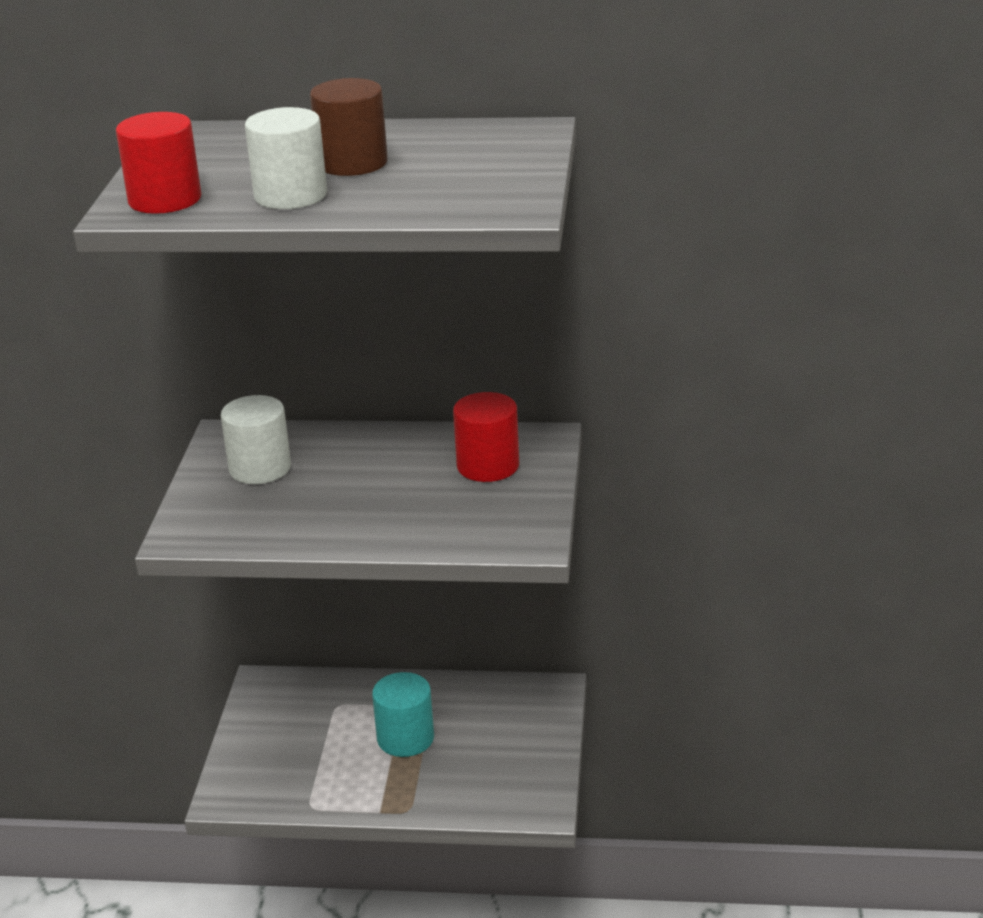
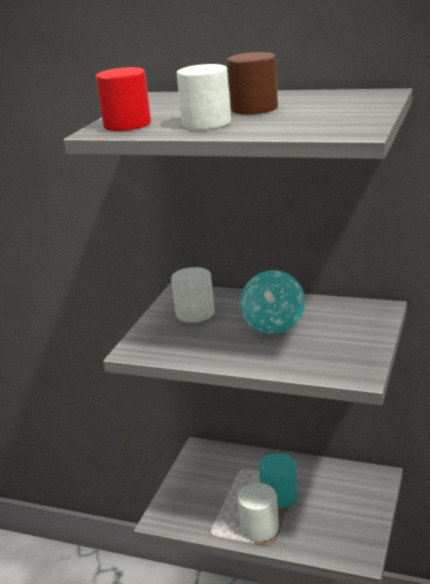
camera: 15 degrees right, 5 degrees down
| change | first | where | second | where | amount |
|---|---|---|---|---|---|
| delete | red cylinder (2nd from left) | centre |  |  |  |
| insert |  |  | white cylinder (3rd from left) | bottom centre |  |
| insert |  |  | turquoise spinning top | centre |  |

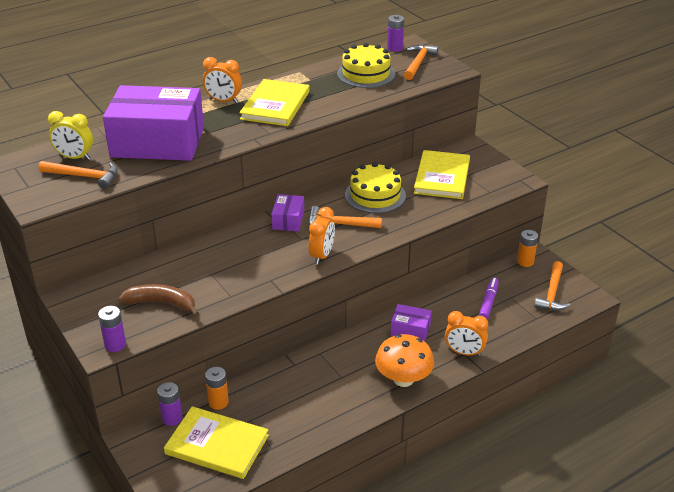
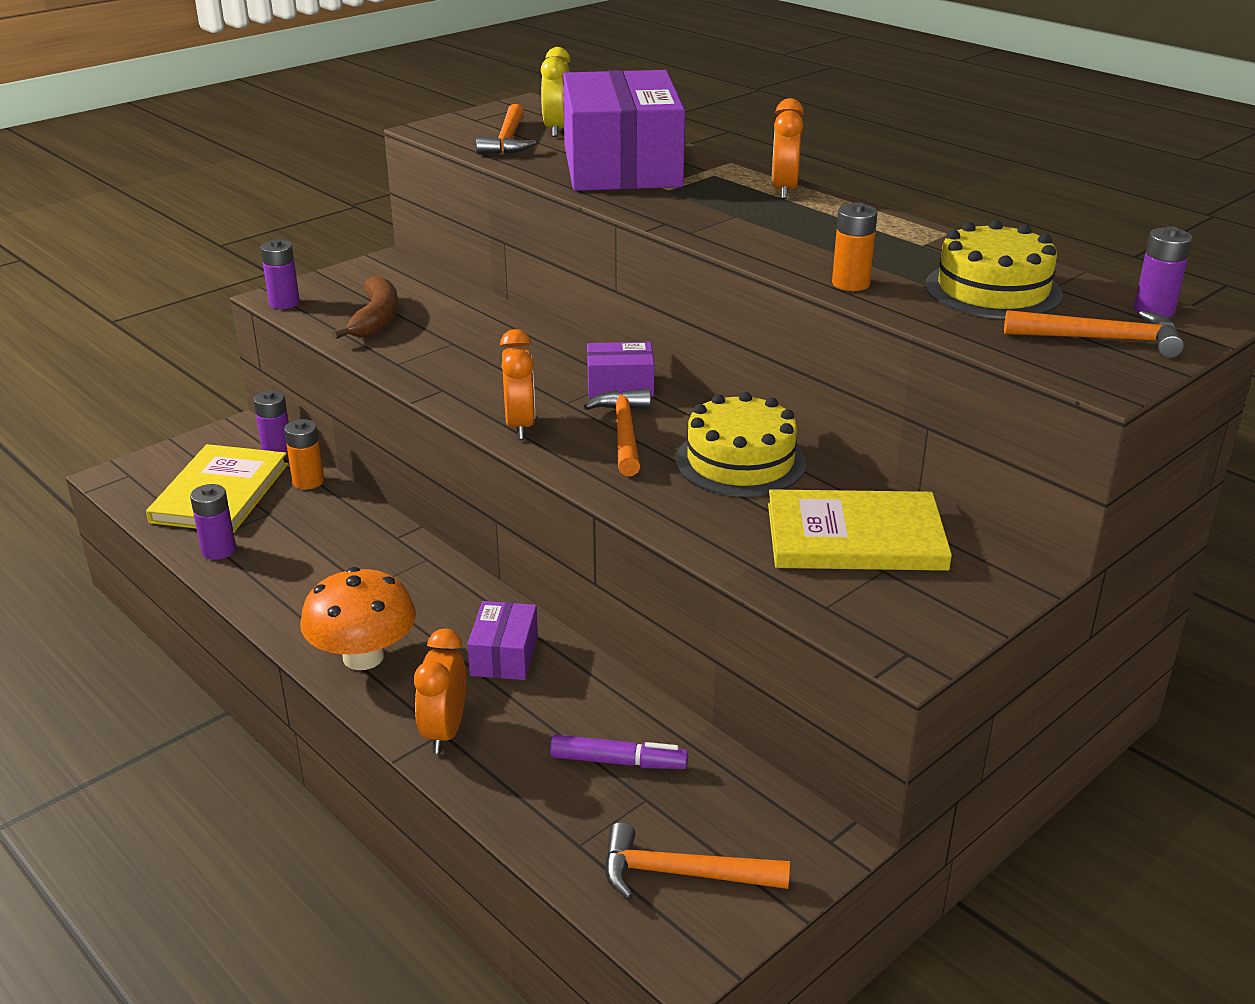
camera: 80 degrees right, 5 degrees down
| change | first | where | second | where | amount |
|---|---|---|---|---|---|
| delete | yellow book (2nd from left) | top centre |  |  |  |
| rotate | orange clock (2nd from left) | centre |  | centre | 105 degrees counterclockwise |
| move | orange battery (2nd from left) | middle right |  | top right |  |
| insert |  |  | purple battery (1st from left) | middle left |  |

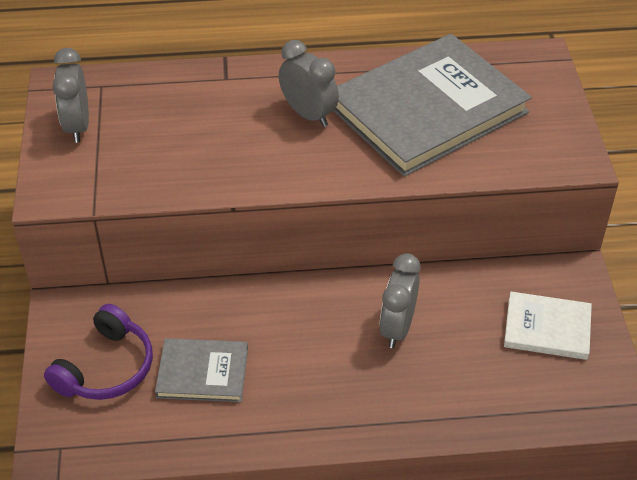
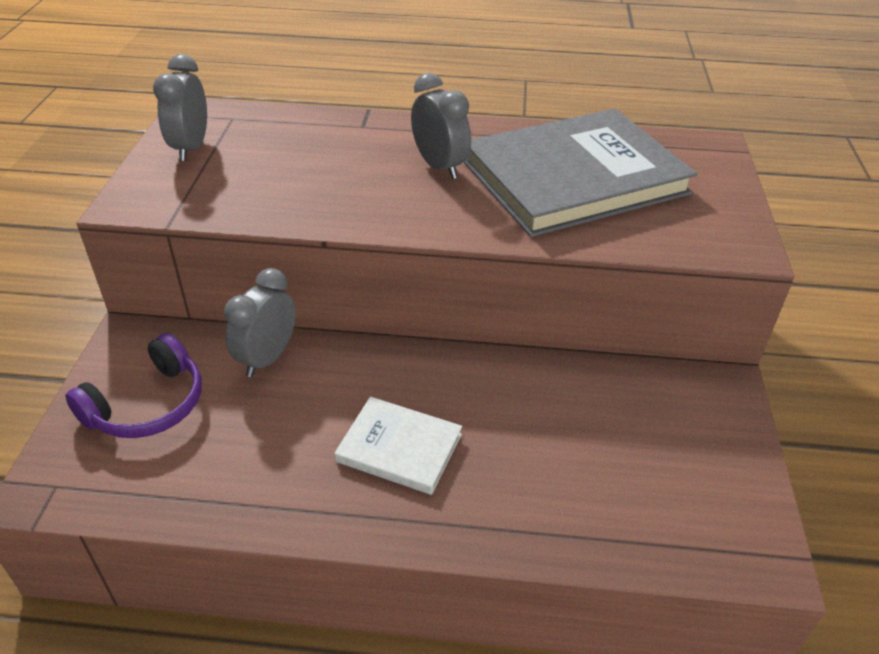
camera: 10 degrees right, 5 degrees down
| change | first | where | second | where | amount |
|---|---|---|---|---|---|
| delete | grey book (1st from left) | bottom left |  |  |  |
| move | grey clock (3rd from left in the first image) | centre | grey clock (2nd from left) | middle left |  |
| move | white book | bottom right |  | bottom centre |  |

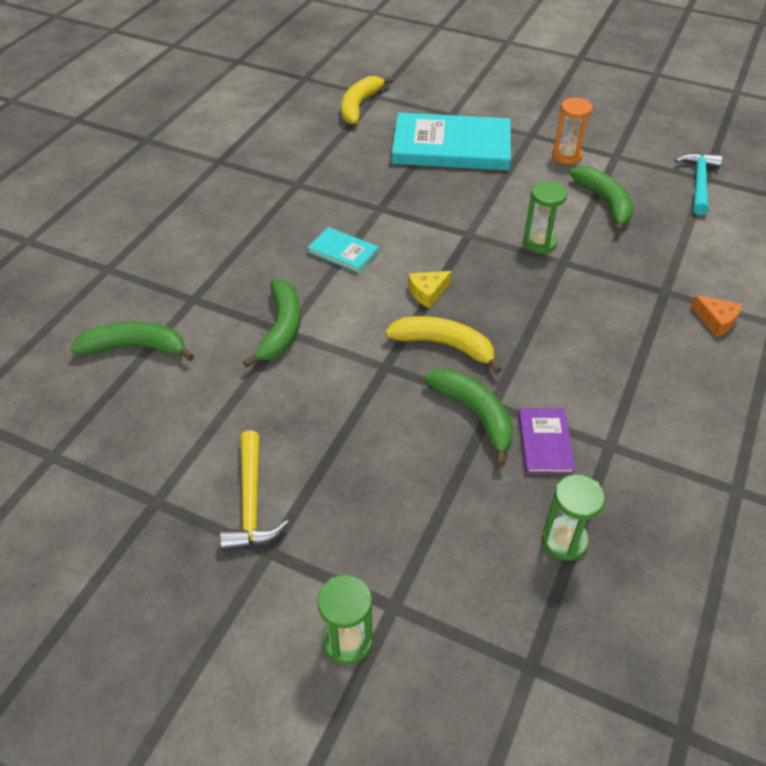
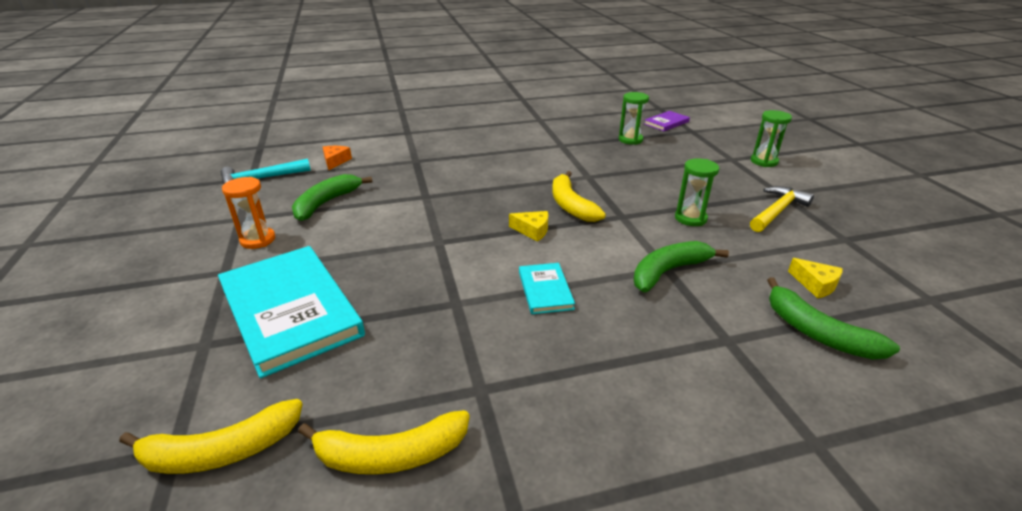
camera: 130 degrees left, 15 degrees down
| change | first | where | second | where | amount |
|---|---|---|---|---|---|
| delete | green banana (3rd from left) | centre |  |  |  |
| move | purple book | middle right |  | top centre |  |
| move | green hourglass (2nd from left) | top right |  | middle right |  |
| move | orange cheese | middle right |  | top left |  |
| insert |  |  | yellow banana (2nd from left) | bottom centre |  |
| insert |  |  | yellow cheese (2nd from left) | middle right |  |

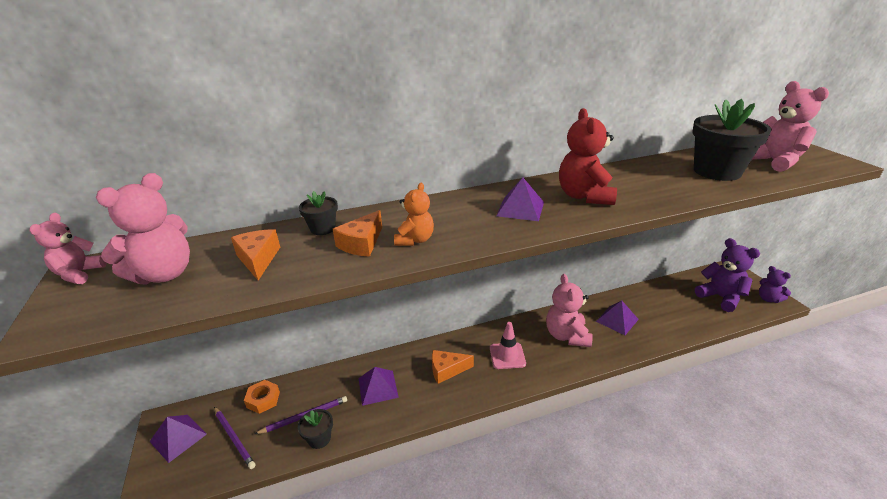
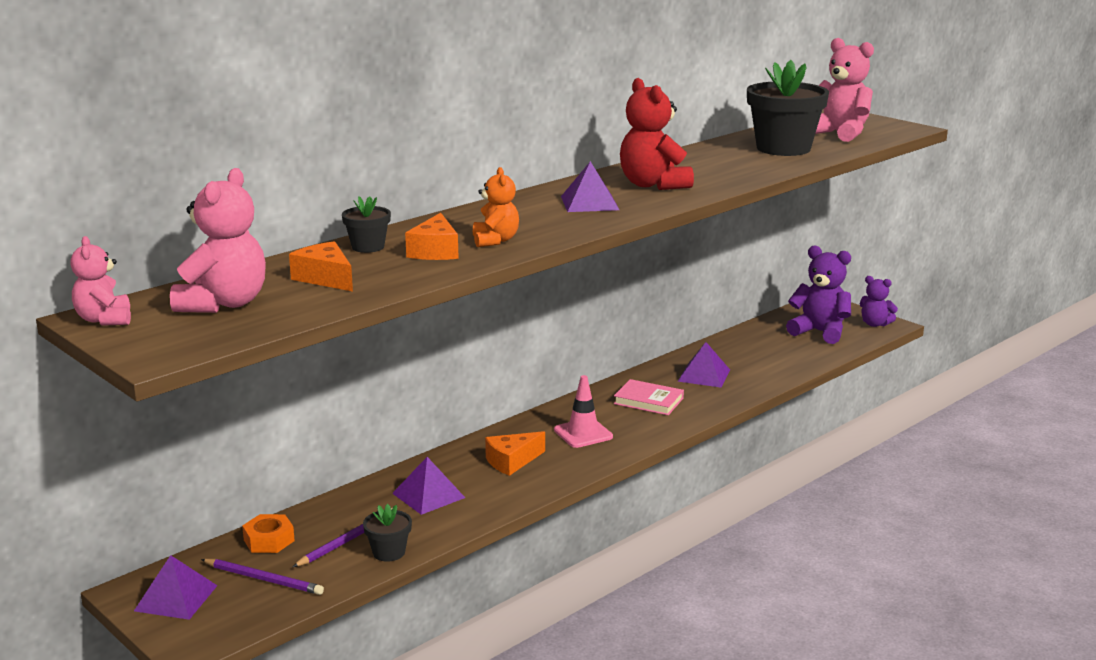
camera: 25 degrees left, 10 degrees down
| change | first | where | second | where | amount |
|---|---|---|---|---|---|
| replace | pink teddy bear (3rd from left) | centre | pink book | centre |  |

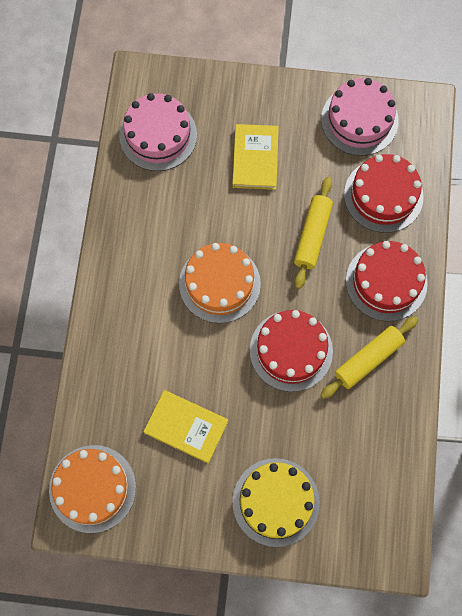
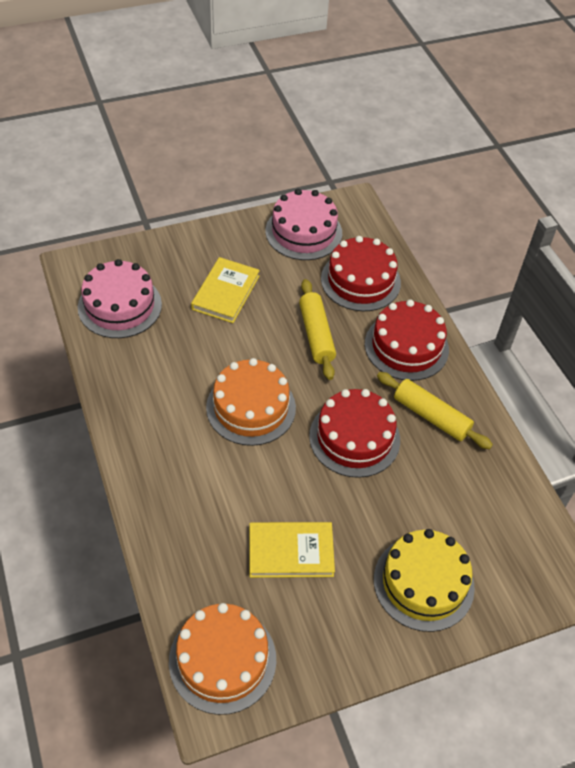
camera: 30 degrees left, 20 degrees down
| change | first | where | second | where | amount |
|---|---|---|---|---|---|
| rotate | yellow book (2nd from left in the first image) | top centre | yellow book (1st from left) | centre | 45 degrees clockwise |
| rotate | yellow rolling pin (2nd from left) | middle right |  | middle right | 75 degrees counterclockwise |

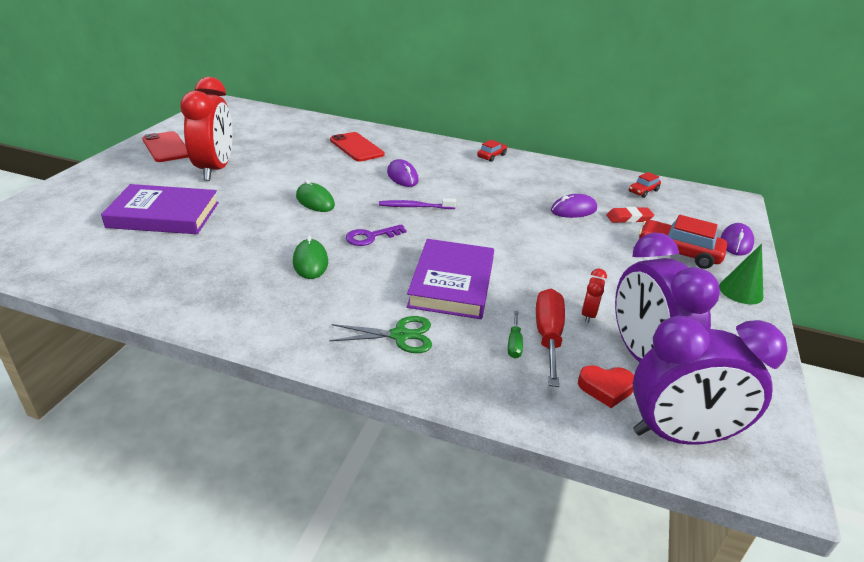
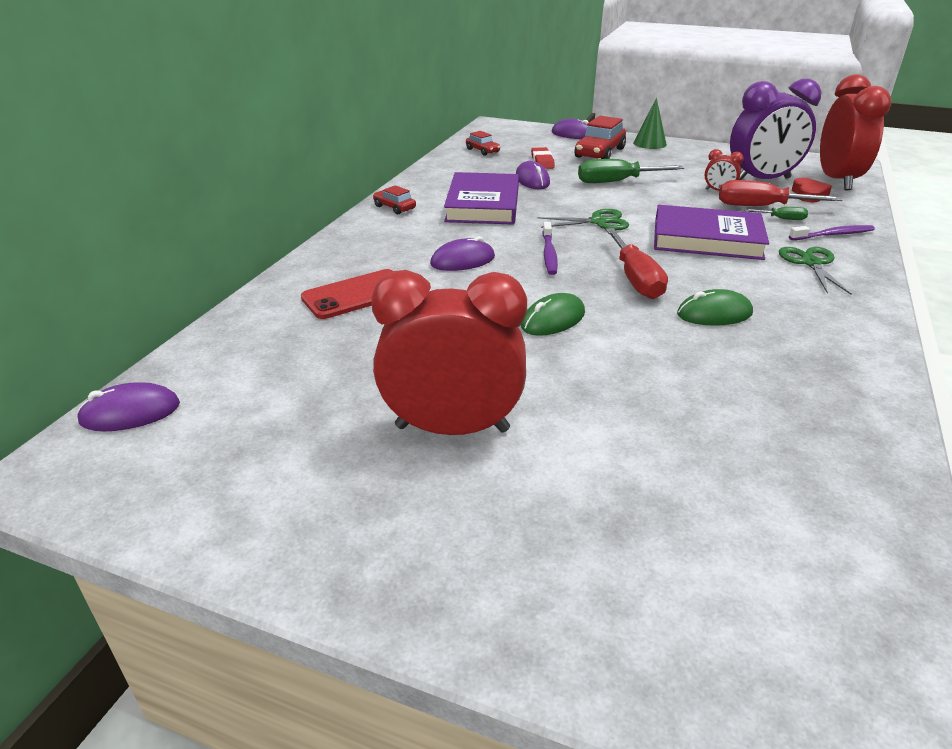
camera: 85 degrees left, 0 degrees up
| change | first | where | second | where | amount |
|---|---|---|---|---|---|
| move | purple book (1st from left) | middle left |  | top centre |  |
| delete | red phone (1st from left) | top left |  |  |  |
| replace | purple key | centre | red screwdriver (1st from left) | middle right |  |
| recolor | purple clock (2nd from left) | bottom right | red clock (3rd from left) | top right |  |
| insert |  |  | purple mouse (1st from left) | middle left |  |
| insert |  |  | green scissors (1st from left) | top centre |  |
| insert |  |  | green screwdriver (1st from left) | top centre |  |
| insert |  |  | purple toothbrush (2nd from left) | top right |  |

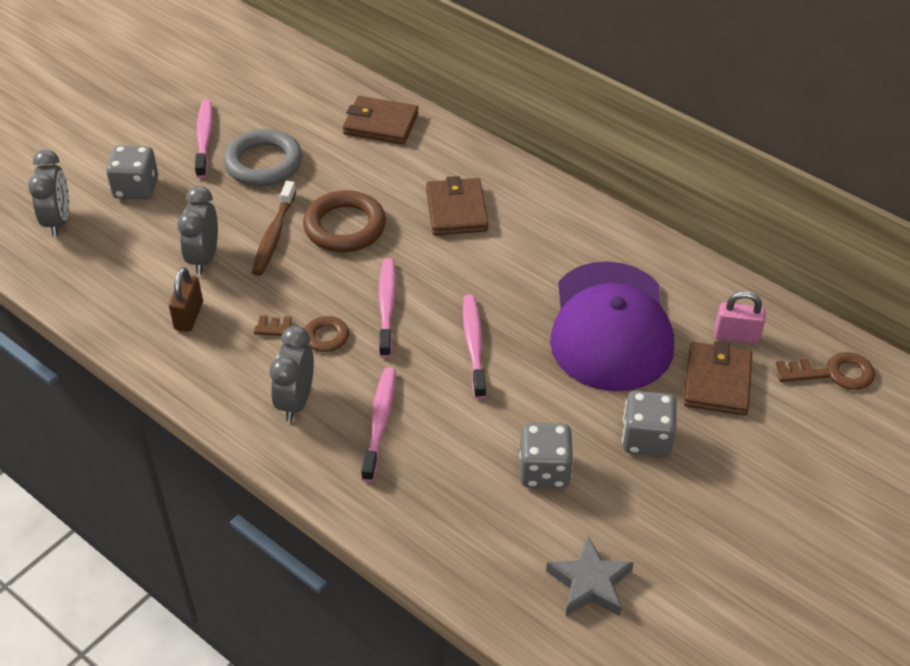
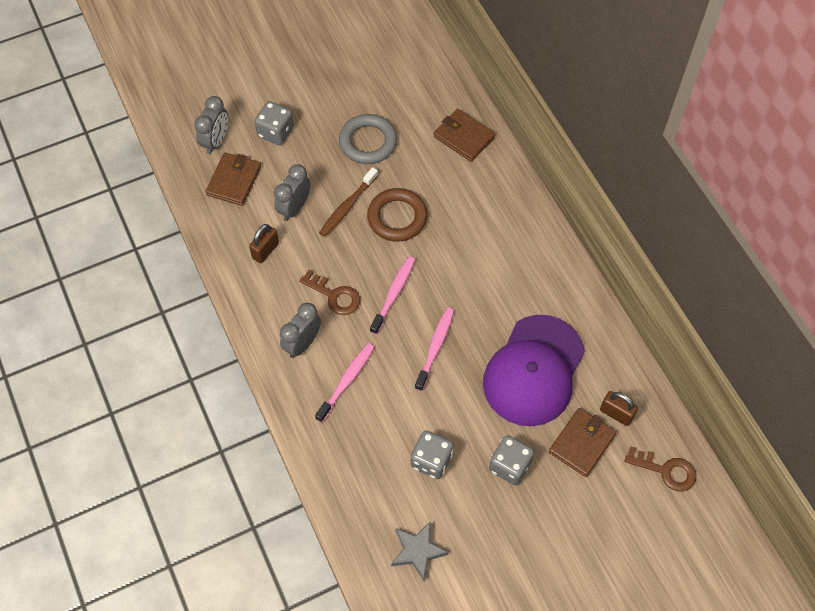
camera: 25 degrees right, 15 degrees up
| change | first | where | second | where | amount |
|---|---|---|---|---|---|
| delete | pink toothbrush (1st from left) | top left |  |  |  |
| move | brown wallet (2nd from left in the first image) | top centre | brown wallet (1st from left) | top left |  |
| recolor | pink padlock | middle right | brown padlock (2nd from left) | bottom right |  |

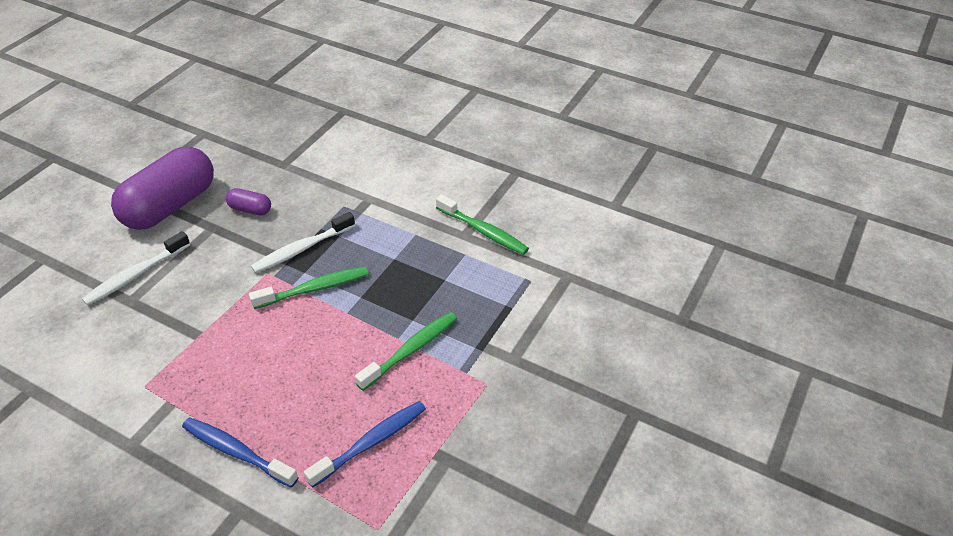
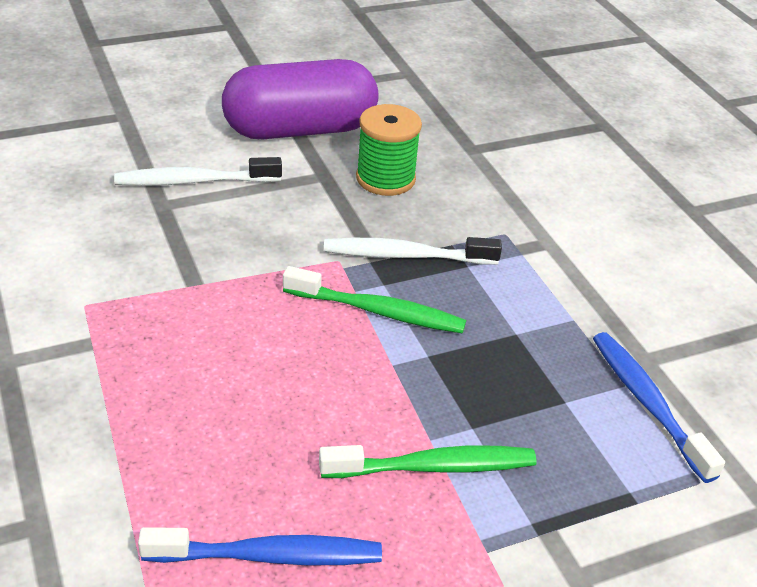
camera: 35 degrees right, 5 degrees down
| change | first | where | second | where | amount |
|---|---|---|---|---|---|
| move | blue toothbrush (1st from left in the first image) | bottom left | blue toothbrush (2nd from left) | bottom right |  |
| replace | purple capsule (2nd from left) | middle left | green spool | top centre |  |
| delete | green toothbrush (3rd from left) | centre |  |  |  |

